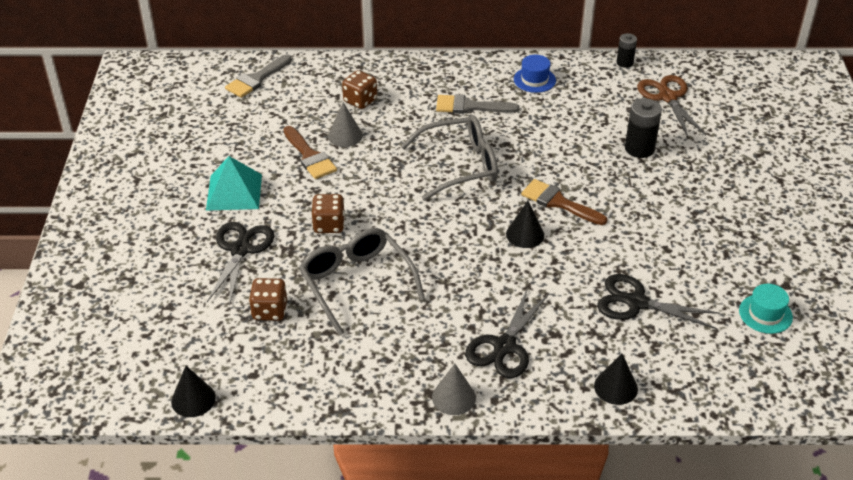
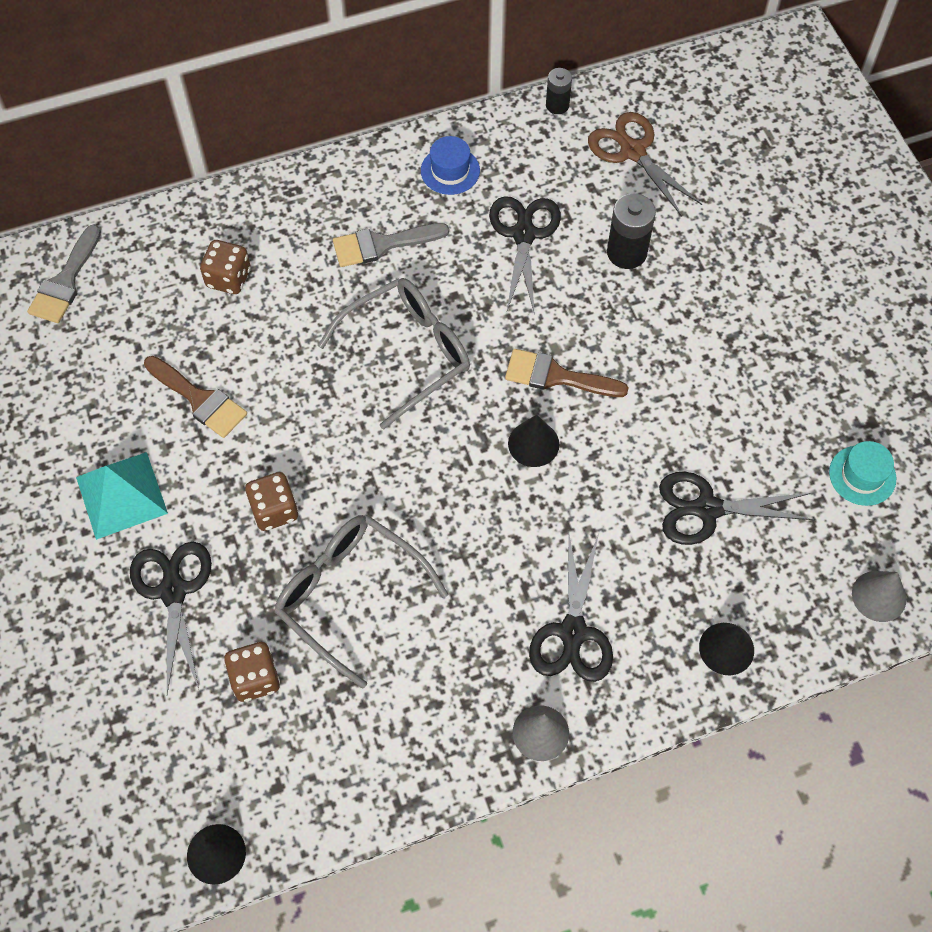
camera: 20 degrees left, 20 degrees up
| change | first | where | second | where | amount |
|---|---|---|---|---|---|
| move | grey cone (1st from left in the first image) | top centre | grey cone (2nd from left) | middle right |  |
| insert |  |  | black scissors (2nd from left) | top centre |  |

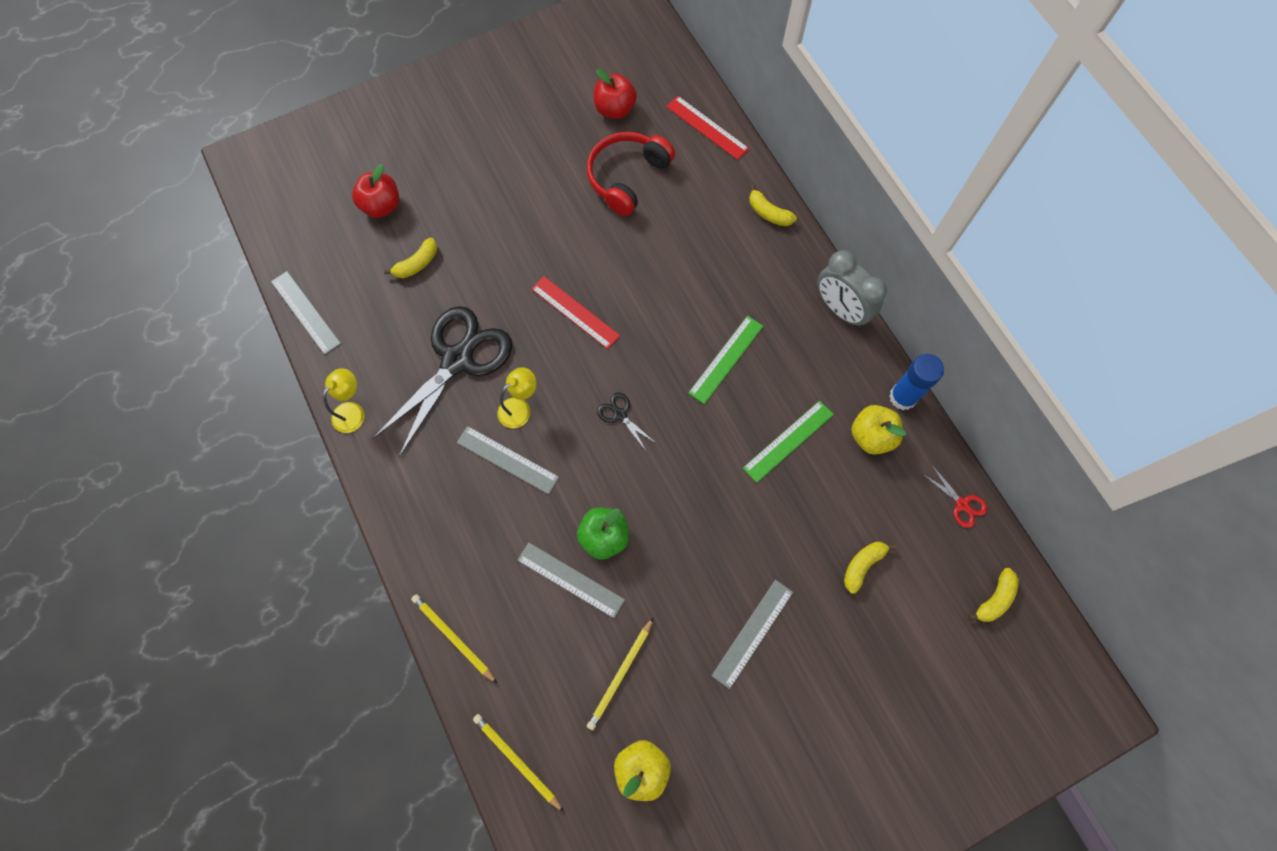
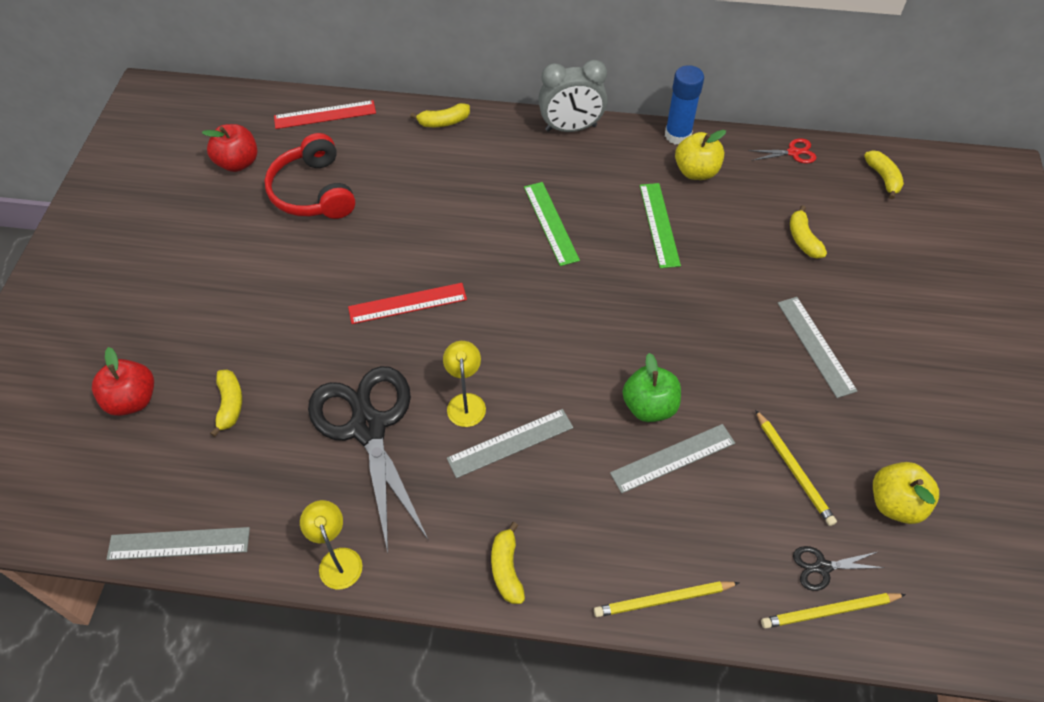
camera: 55 degrees left, 15 degrees down
| change | first | where | second | where | amount |
|---|---|---|---|---|---|
| move | black scissors (2nd from left) | centre |  | bottom right |  |
| insert |  |  | yellow banana (3rd from left) | bottom centre |  |

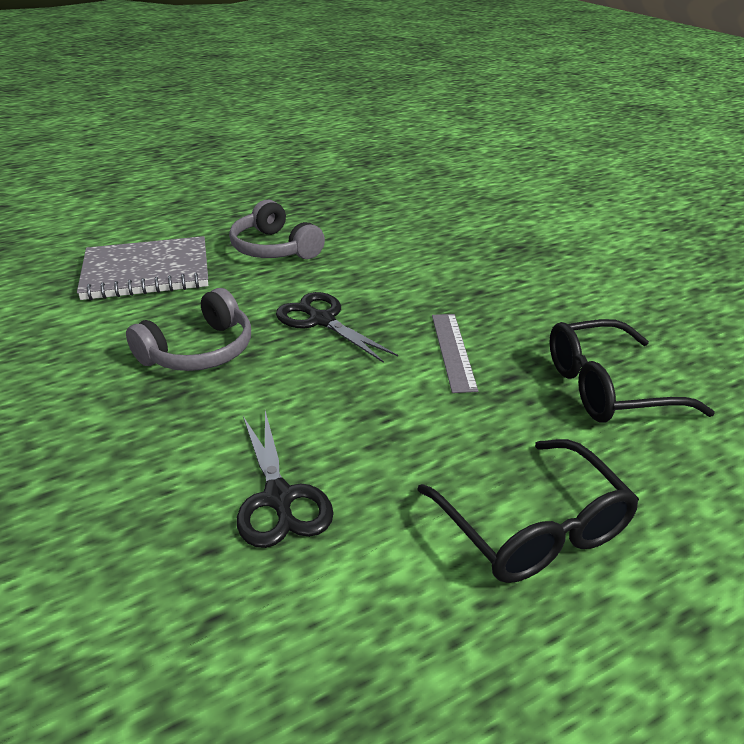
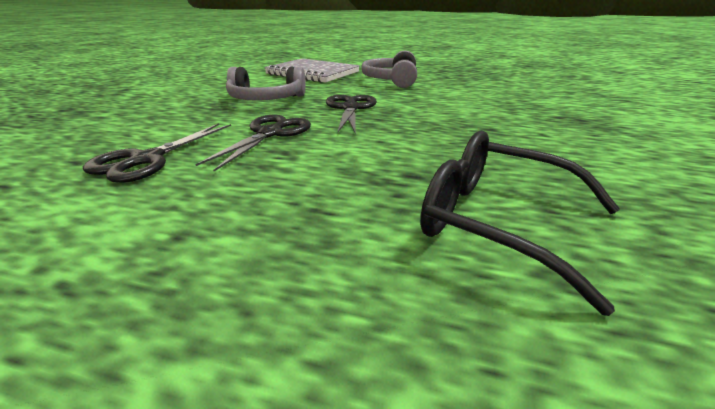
camera: 45 degrees right, 5 degrees down
| change | first | where | second | where | amount |
|---|---|---|---|---|---|
| delete | black glasses (1st from left) | bottom right |  |  |  |
| delete | grey ruler | centre |  |  |  |
| insert |  |  | black scissors (2nd from left) | centre |  |

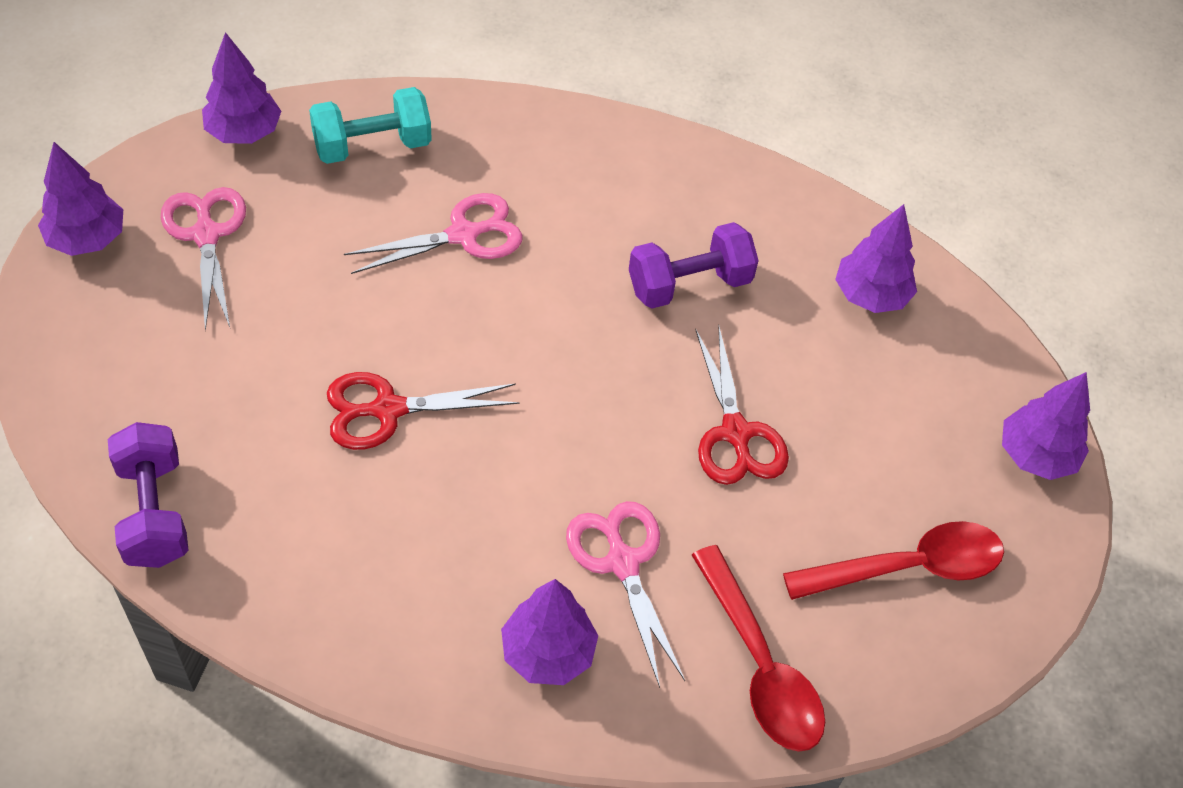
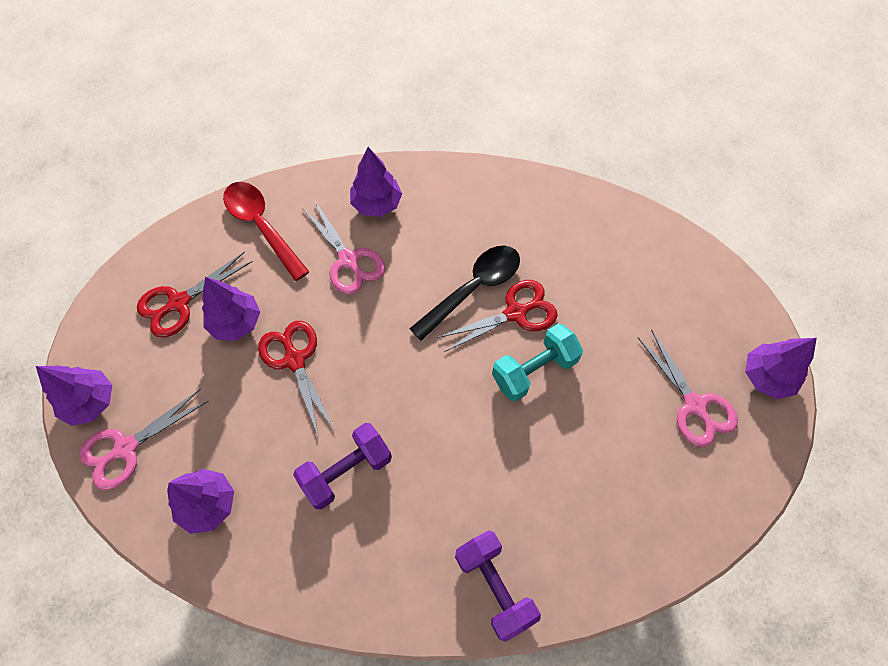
camera: 170 degrees right, 10 degrees up
| change | first | where | second | where | amount |
|---|---|---|---|---|---|
| move | purple dumbbell (1st from left in the first image) | middle left | purple dumbbell (2nd from left) | bottom centre |  |
| move | purple tree (2nd from left in the first image) | top left | purple tree (3rd from left) | middle left |  |
| move | turquoise dumbbell | top left |  | centre |  |
| move | pink scissors (2nd from left in the first image) | top centre | pink scissors (1st from left) | middle left |  |
| replace | red spoon (2nd from left) | bottom right | red scissors (1st from left) | middle left |  |
| insert |  |  | black spoon | centre |  |

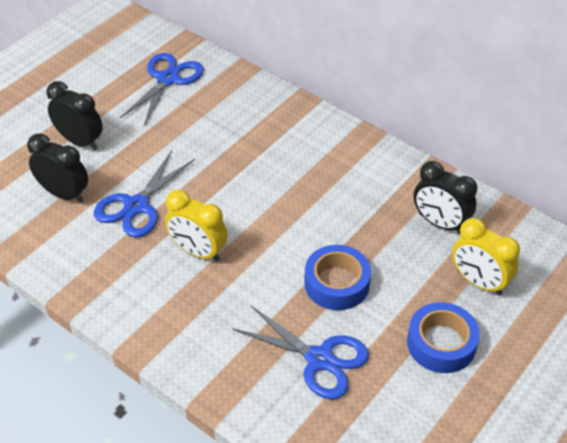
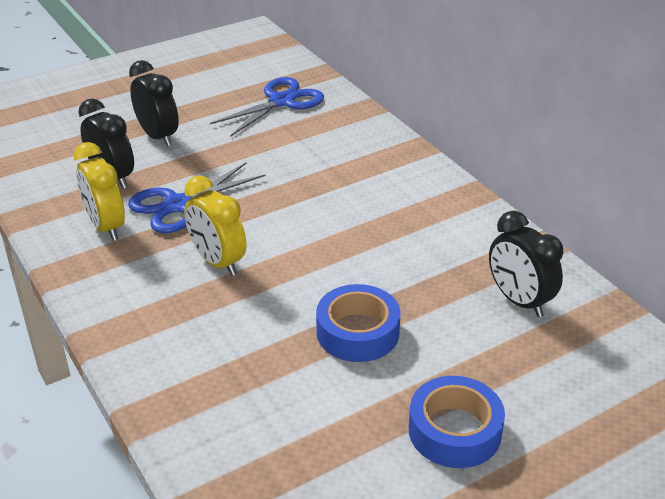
camera: 20 degrees right, 10 degrees down
| change | first | where | second | where | amount |
|---|---|---|---|---|---|
| delete | blue scissors (3rd from left) | bottom centre |  |  |  |
| move | yellow clock (2nd from left in the first image) | middle right | yellow clock (1st from left) | middle left |  |

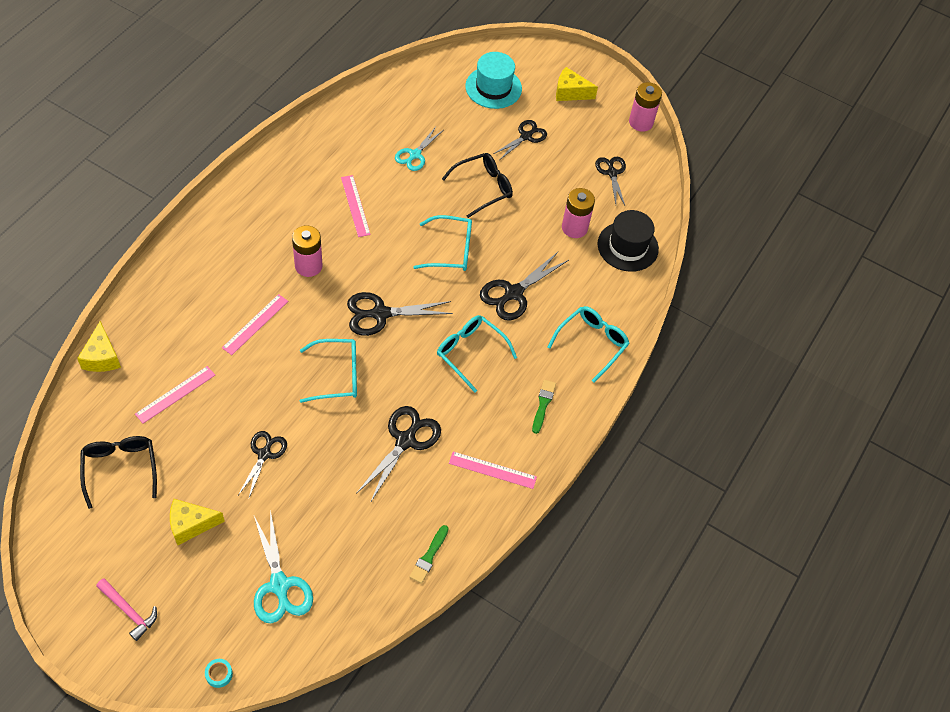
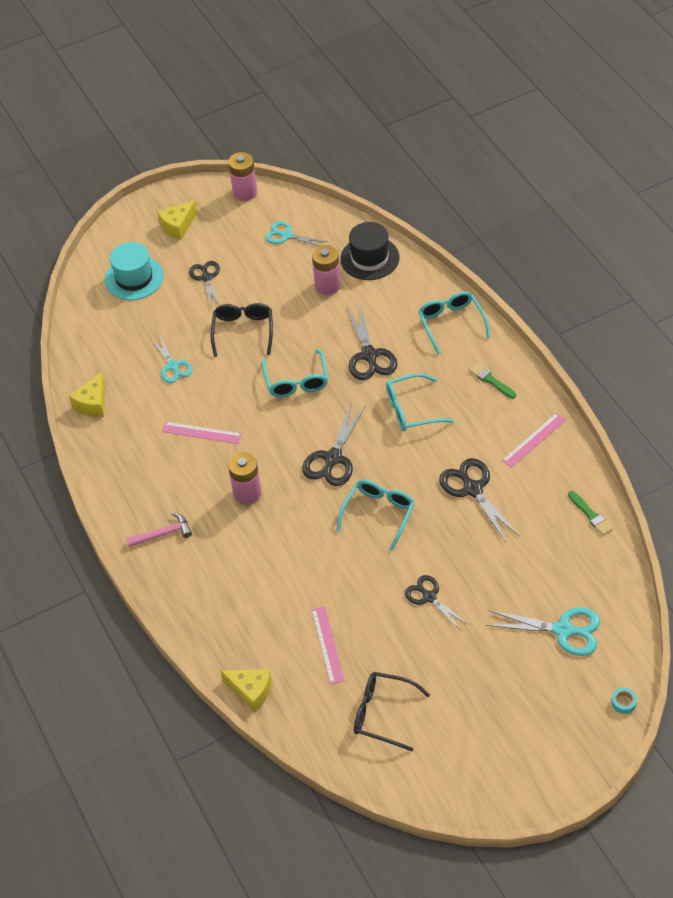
camera: 50 degrees left, 5 degrees down
| change | first | where | second | where | amount |
|---|---|---|---|---|---|
| move | pink hammer | bottom left |  | middle left |  |
| move | yellow cheese (2nd from left in the first image) | bottom left | yellow cheese (1st from left) | middle left |  |
| delete | pink ruler (2nd from left) | middle left |  |  |  |
| rotate | turquoise glasses (2nd from left in the first image) | centre | turquoise glasses (1st from left) | centre | 135 degrees clockwise |
| recolor | black scissors (6th from left) | top centre | turquoise scissors (2nd from left) | top centre |  |

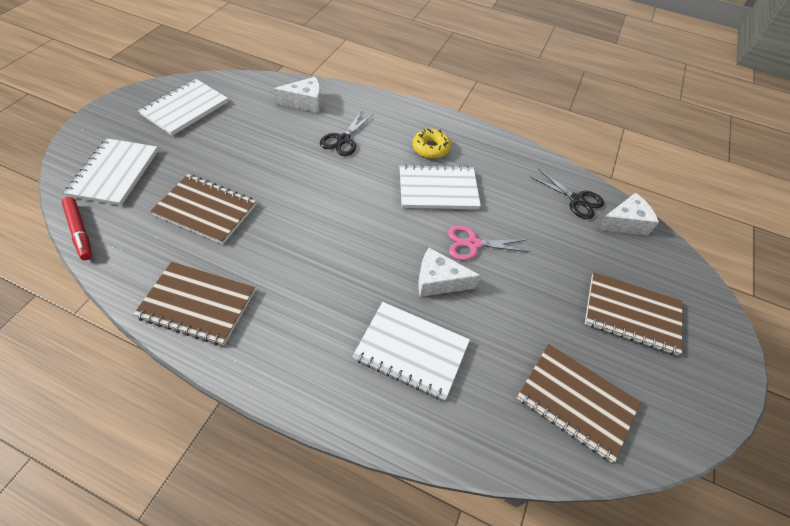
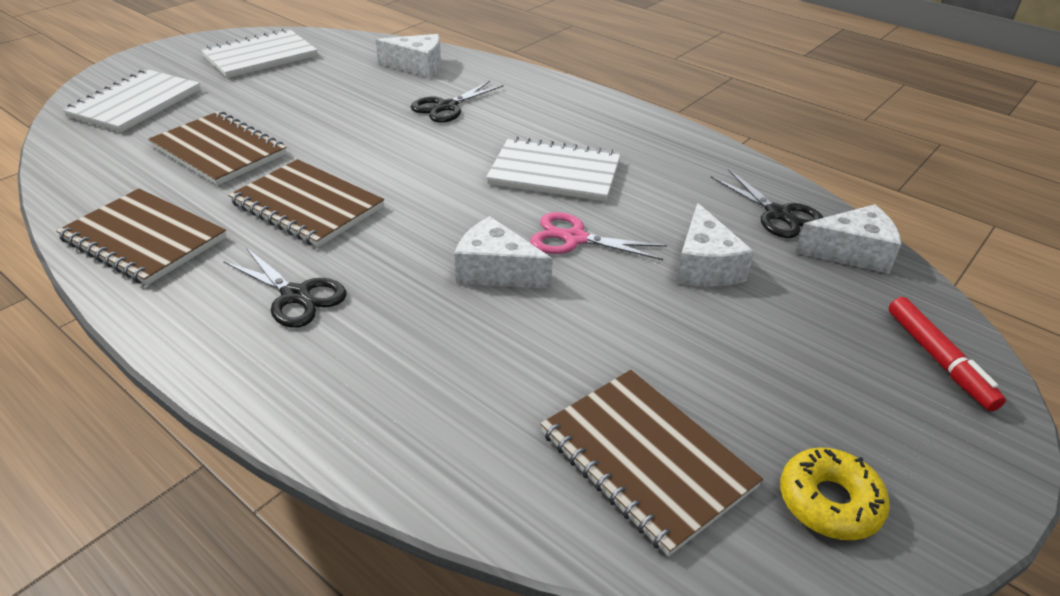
camera: 20 degrees right, 15 degrees down
| change | first | where | second | where | amount |
|---|---|---|---|---|---|
| move | red marker | middle left |  | middle right |  |
| delete | white notebook (3rd from left) | bottom centre |  |  |  |
| move | yellow donut | top centre |  | bottom right |  |
| move | brown notebook (4th from left in the first image) | middle right | brown notebook (3rd from left) | middle left |  |
| insert |  |  | black scissors (1st from left) | middle left |  |
| insert |  |  | white cheese (3rd from left) | middle right |  |

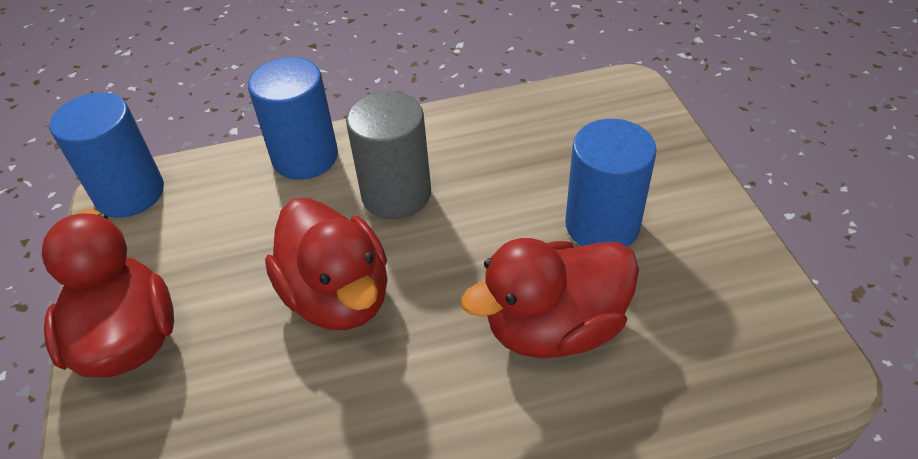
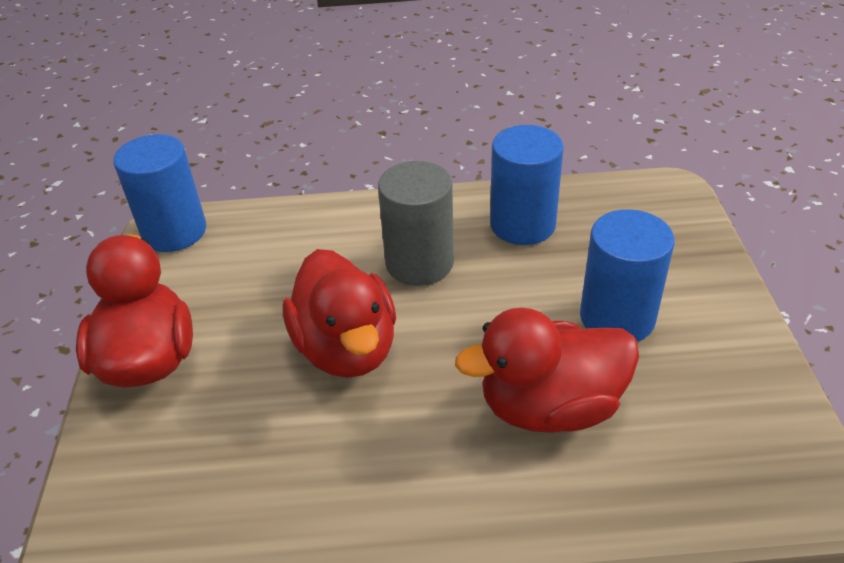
camera: 10 degrees right, 5 degrees down
| change | first | where | second | where | amount |
|---|---|---|---|---|---|
| move | blue cylinder (2nd from left) | top left |  | top centre |  |

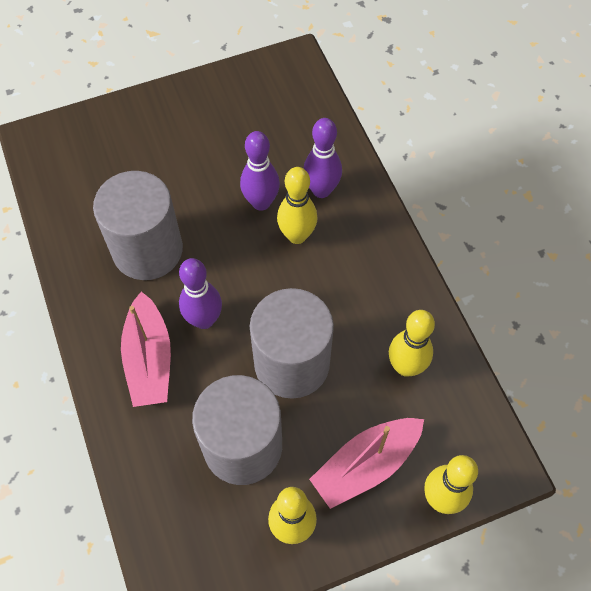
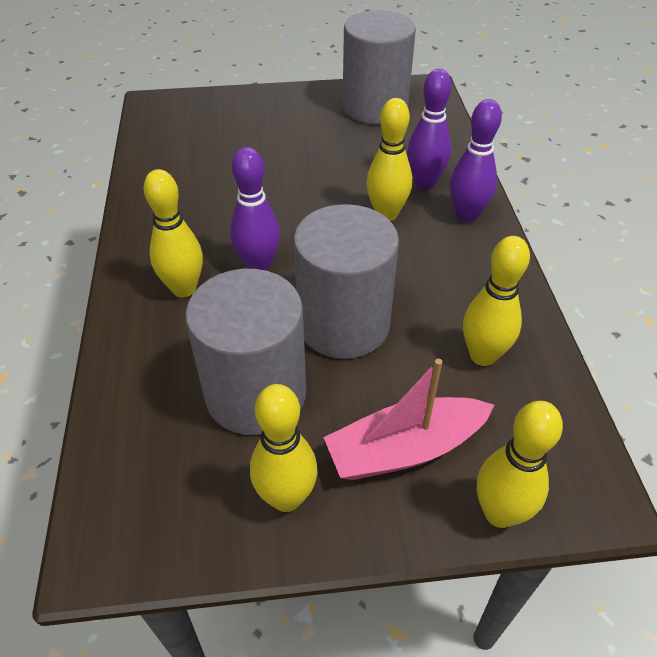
camera: 15 degrees right, 15 degrees down
| change | first | where | second | where | amount |
|---|---|---|---|---|---|
| move | grey cylinder (1st from left in the first image) | middle left | grey cylinder (3rd from left) | top centre |  |
| replace | pink boat (1st from left) | middle left | yellow bowling pin (1st from left) | middle left |  |
| move | purple bowling pin (2nd from left in the first image) | top centre | purple bowling pin (3rd from left) | top right |  |

